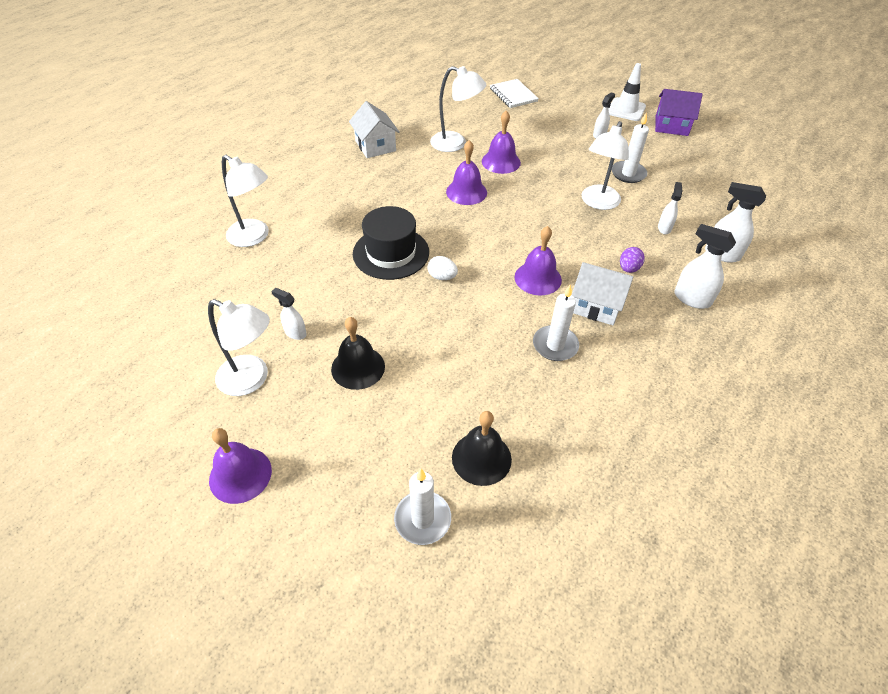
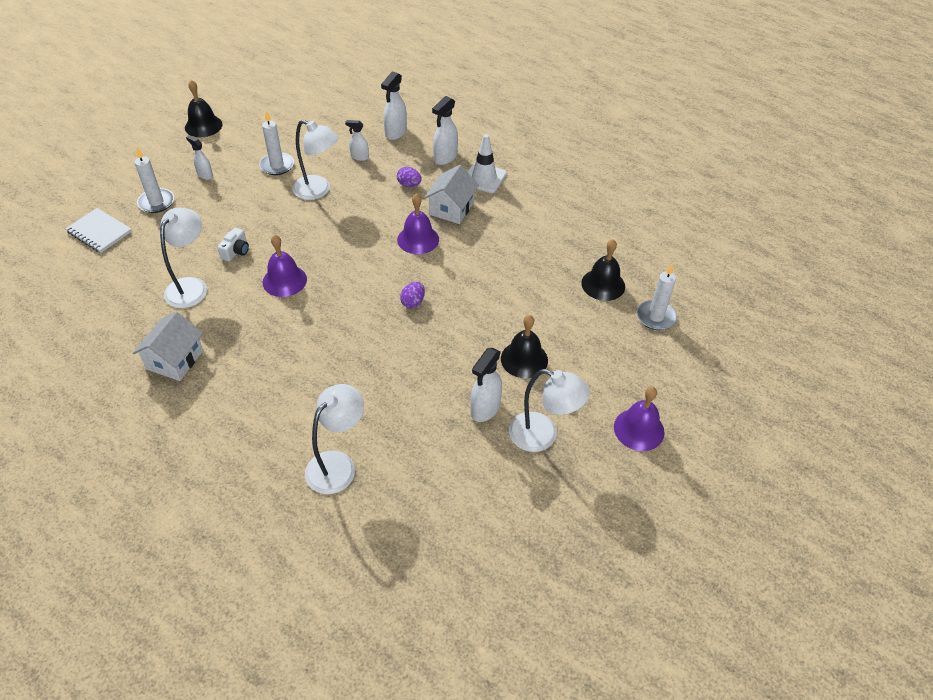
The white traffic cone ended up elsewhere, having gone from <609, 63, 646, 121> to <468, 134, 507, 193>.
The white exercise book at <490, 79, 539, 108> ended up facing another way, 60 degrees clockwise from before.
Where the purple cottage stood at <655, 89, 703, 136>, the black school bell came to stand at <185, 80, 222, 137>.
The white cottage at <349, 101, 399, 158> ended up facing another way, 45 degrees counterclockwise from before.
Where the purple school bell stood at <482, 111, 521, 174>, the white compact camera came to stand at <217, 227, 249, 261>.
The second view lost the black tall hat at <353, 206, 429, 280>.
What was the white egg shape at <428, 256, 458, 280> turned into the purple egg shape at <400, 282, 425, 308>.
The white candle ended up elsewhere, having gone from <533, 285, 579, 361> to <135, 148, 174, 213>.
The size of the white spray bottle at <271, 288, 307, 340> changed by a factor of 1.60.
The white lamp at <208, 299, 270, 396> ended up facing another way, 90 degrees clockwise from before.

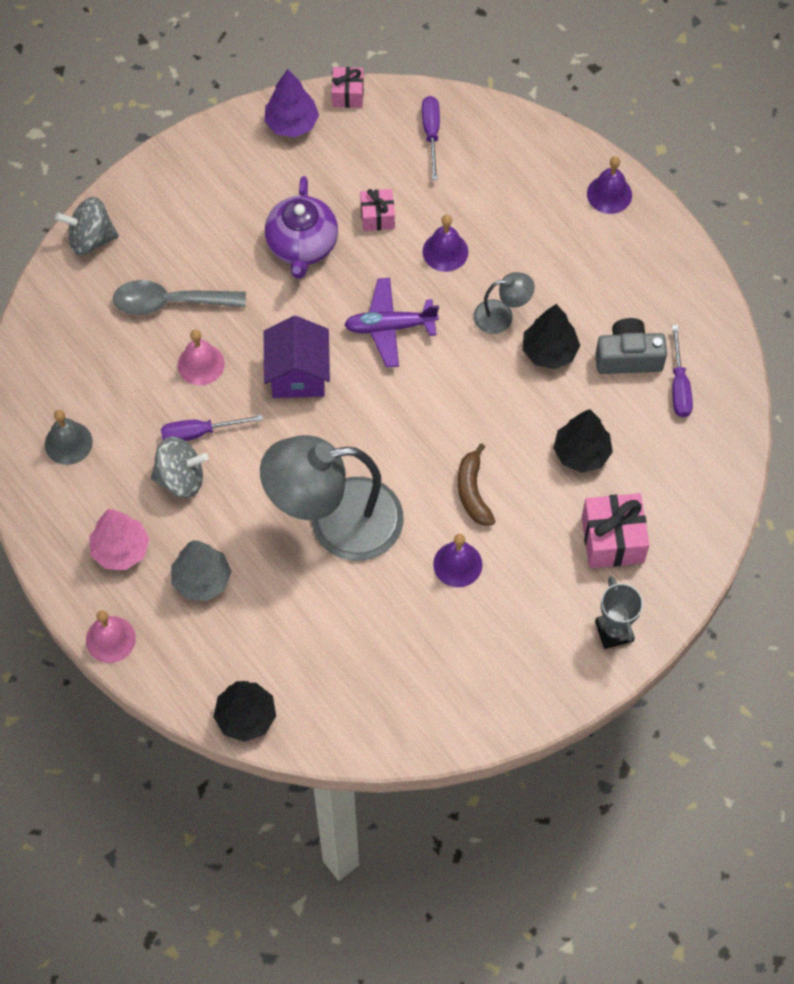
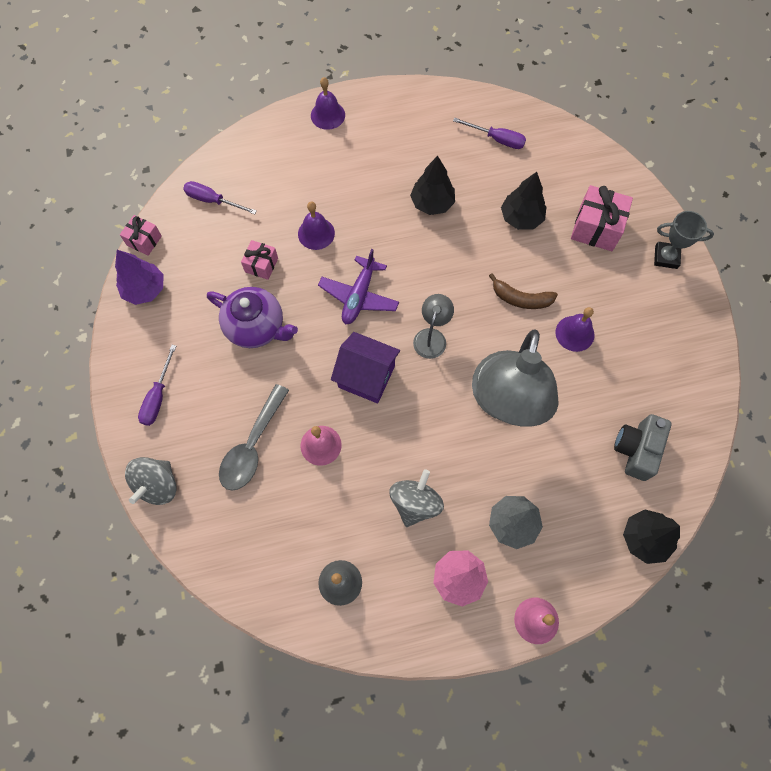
The gray lamp ended up elsewhere, having gone from <473, 272, 535, 334> to <413, 294, 454, 359>.
The gray compact camera ended up elsewhere, having gone from <595, 318, 667, 374> to <614, 414, 672, 481>.
The purple hand screwdriver ended up elsewhere, having gone from <161, 415, 263, 441> to <138, 345, 176, 426>.

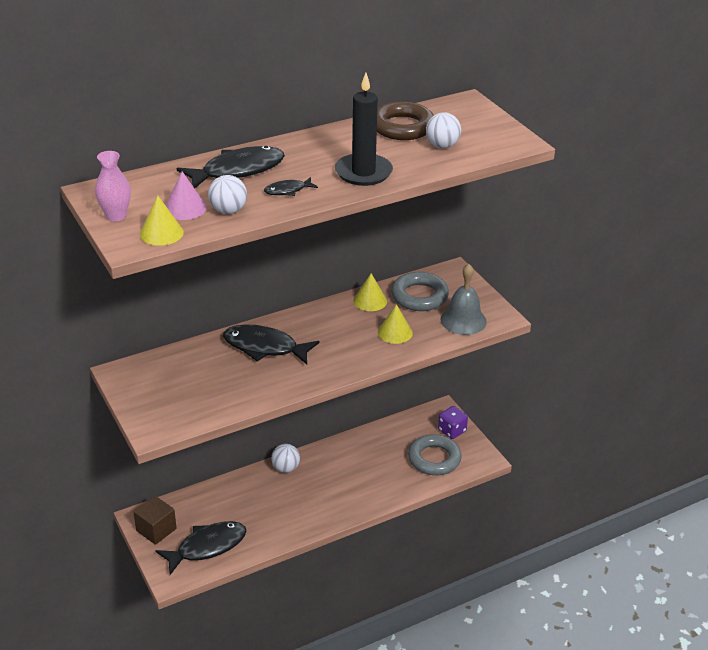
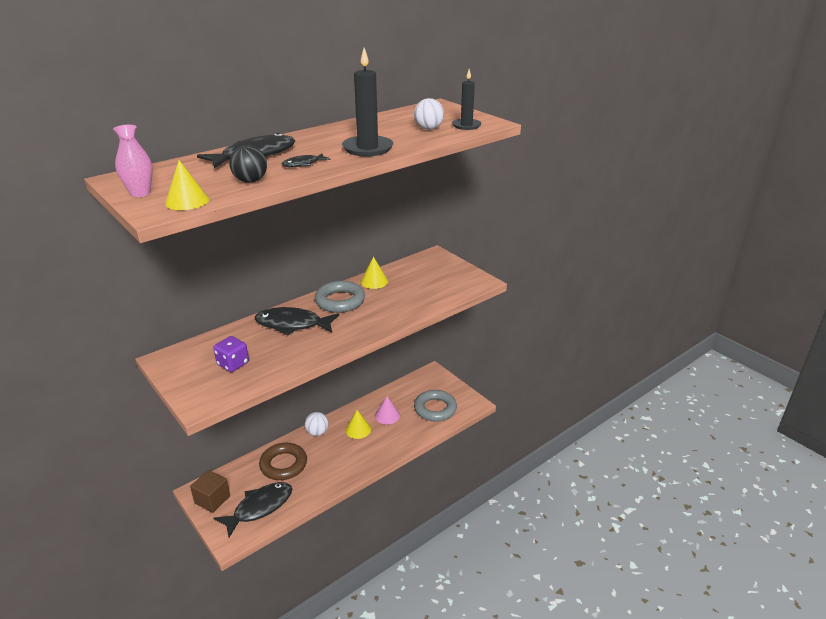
The russet torus ended up elsewhere, having gone from <377, 101, 434, 140> to <259, 443, 307, 480>.
The rose-pink cone shape ended up elsewhere, having gone from <165, 171, 207, 220> to <375, 396, 400, 424>.
What was the white play ball at <208, 175, 247, 214> turned into the black play ball at <229, 145, 267, 183>.
The second view lost the gray school bell at <440, 264, 487, 335>.
The gray torus ended up elsewhere, having gone from <391, 272, 449, 311> to <315, 281, 365, 313>.
The bright yellow cone shape ended up elsewhere, having gone from <378, 304, 413, 344> to <345, 410, 371, 439>.
The purple dice ended up elsewhere, having gone from <438, 406, 468, 439> to <213, 336, 249, 372>.
The second view gained the black candle at <452, 69, 482, 130>.

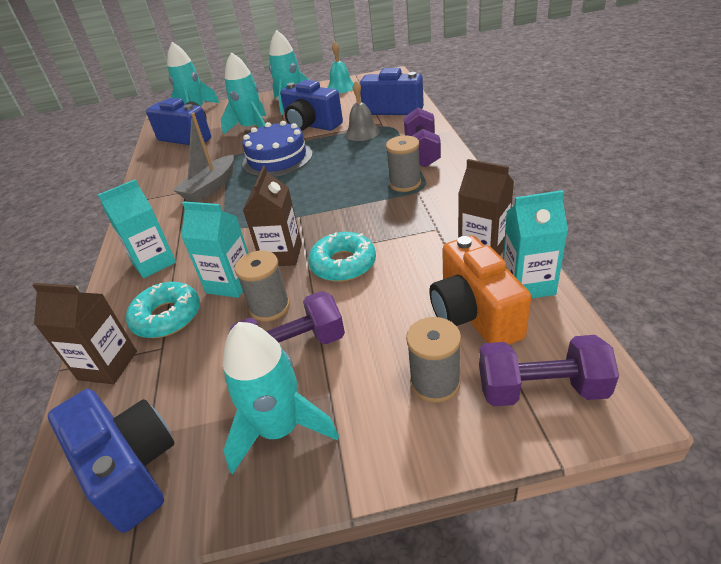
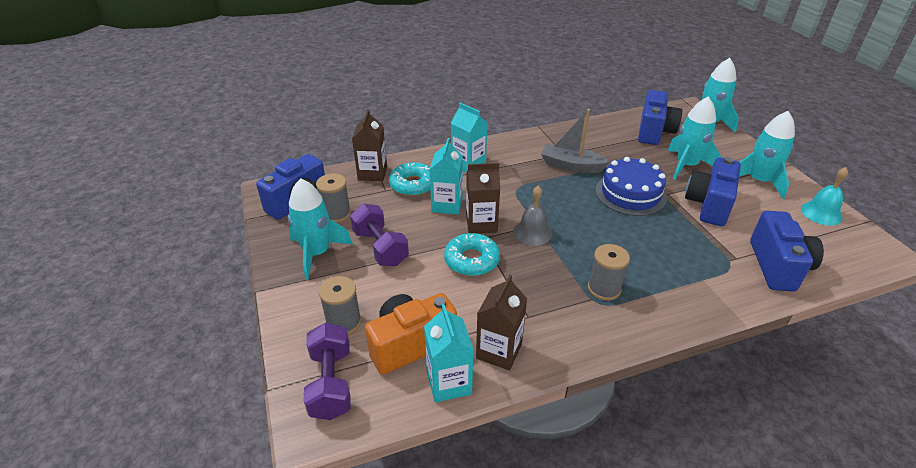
The gray school bell ended up elsewhere, having gone from <345, 81, 380, 141> to <513, 186, 553, 246>.
The second view lost the purple dumbbell at <404, 108, 441, 167>.
The gray reel of thread ended up elsewhere, having gone from <235, 250, 290, 321> to <316, 174, 351, 223>.

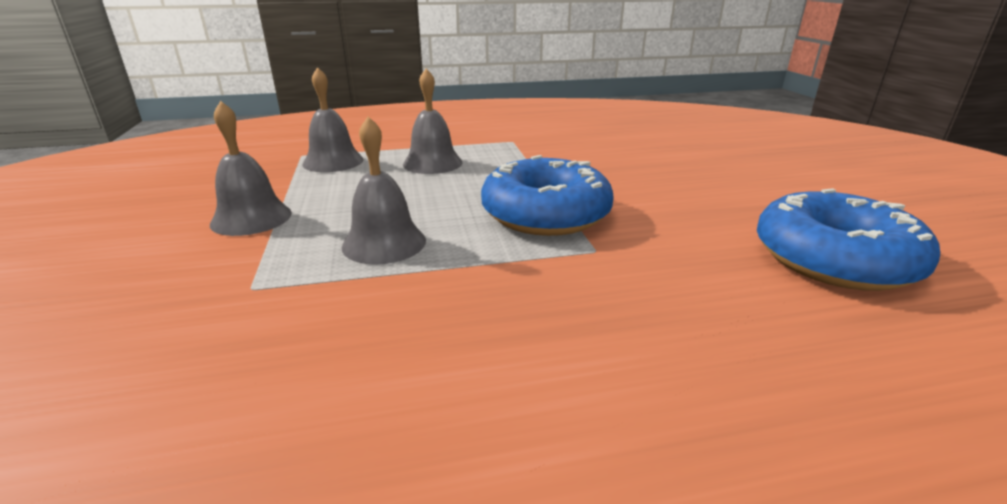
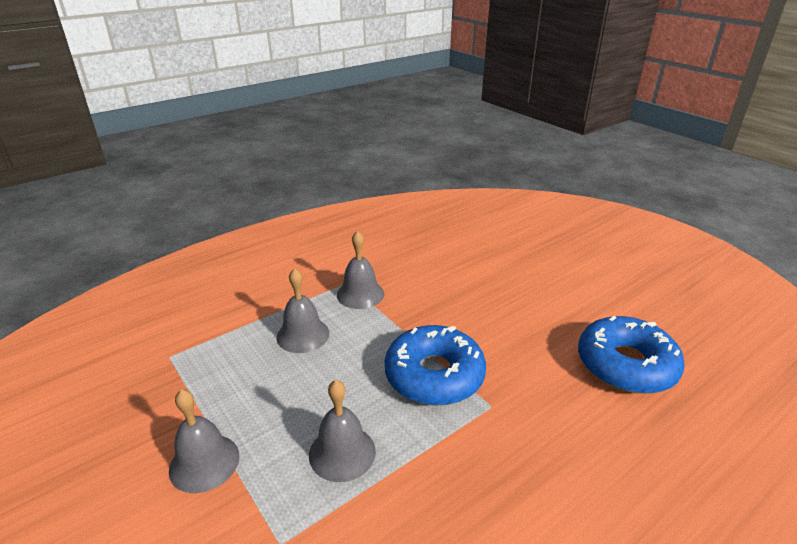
The gray school bell ended up elsewhere, having gone from <302, 67, 364, 172> to <337, 231, 384, 309>.

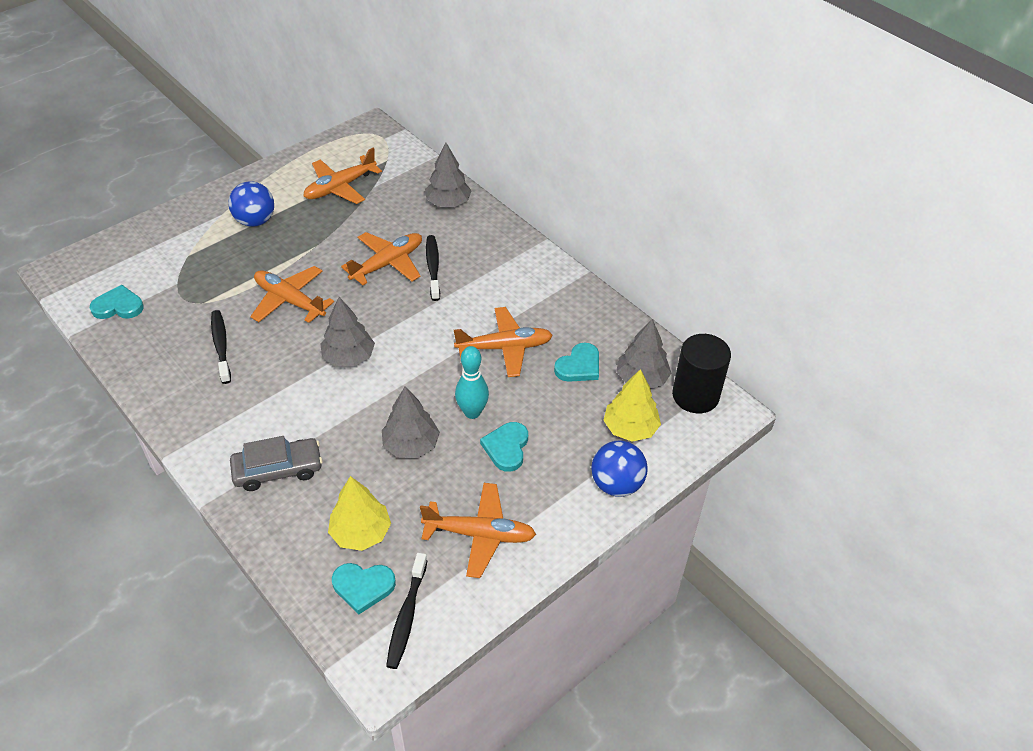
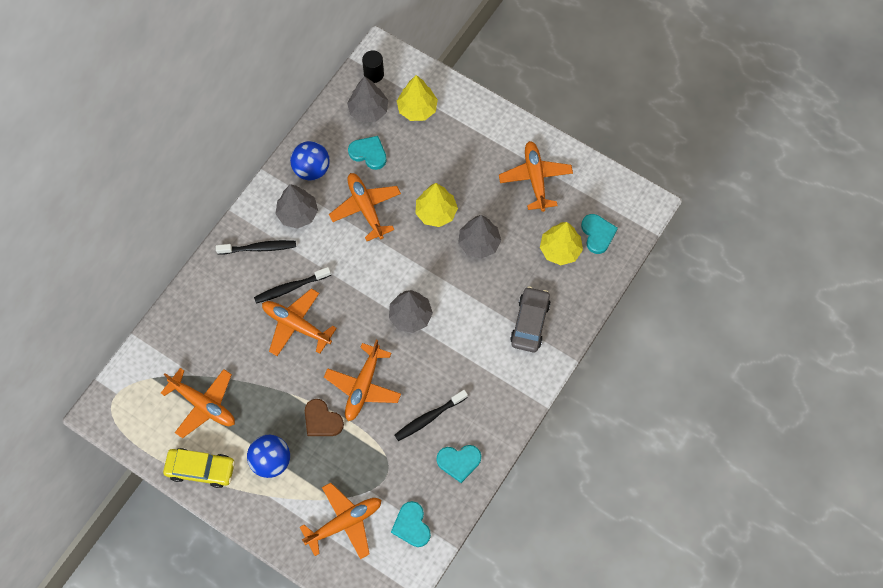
The gray tree ended up elsewhere, having gone from <425, 142, 472, 207> to <275, 184, 318, 229>.
The size of the black cylinder at <672, 334, 731, 413> changed by a factor of 0.58.
Where the teal skittle stood at <455, 346, 489, 419>, the bright yellow tree came to stand at <415, 183, 458, 227>.
The teal heart ended up elsewhere, having gone from <480, 422, 528, 472> to <436, 445, 481, 483>.
The gray car at <230, 436, 323, 491> ended up facing another way, 45 degrees clockwise from before.
The royal blue play ball ended up elsewhere, having gone from <591, 440, 648, 497> to <290, 141, 330, 181>.
The black toothbrush ended up elsewhere, having gone from <386, 553, 427, 669> to <216, 240, 296, 254>.
The second view gained the russet heart at <305, 399, 344, 436>.
The second view gained the bright yellow car at <163, 448, 235, 488>.
The second view gained the bright orange toy plane at <300, 483, 381, 559>.

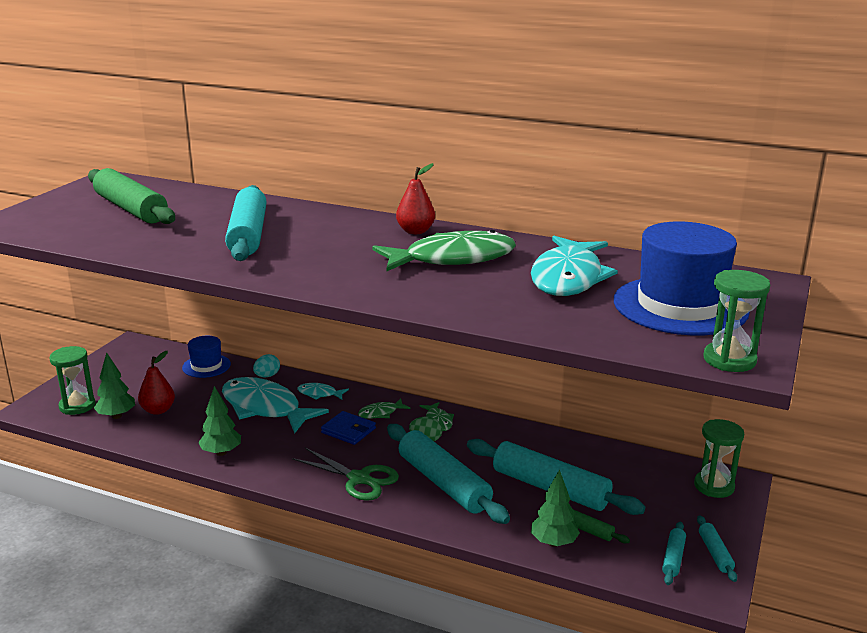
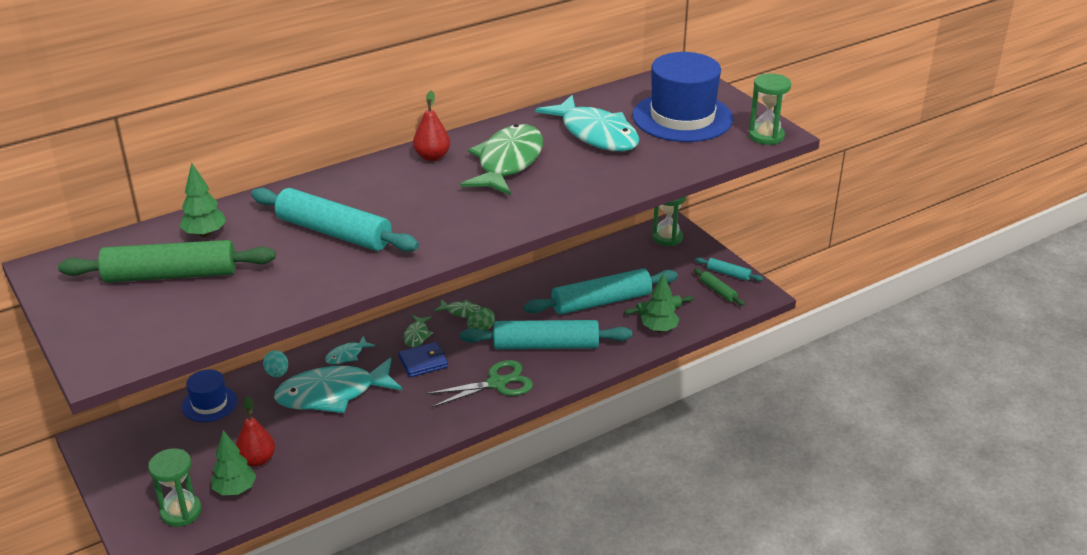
The leaf-green tree ended up elsewhere, having gone from <198, 386, 241, 456> to <179, 163, 226, 238>.
What was the teal pastry roller at <662, 522, 686, 585> turned into the leaf-green pastry roller at <694, 268, 745, 306>.

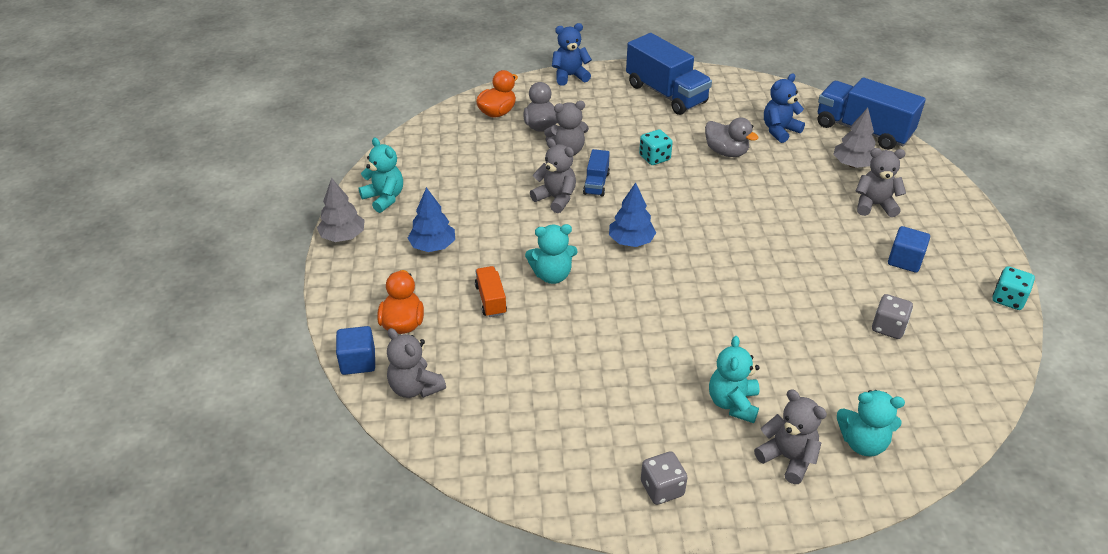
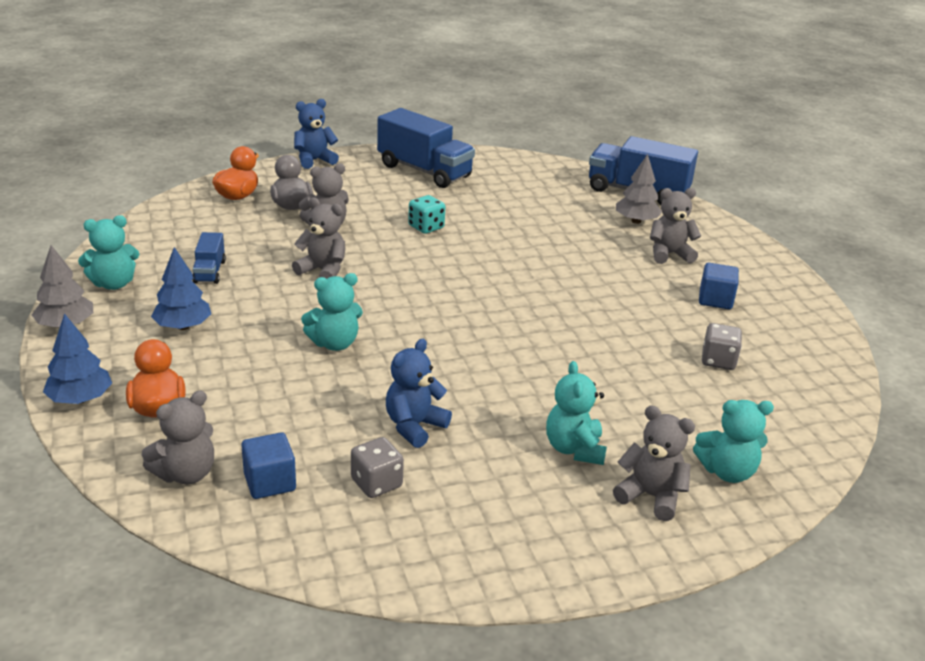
The royal blue stuffed bear ended up elsewhere, having gone from <764, 73, 805, 143> to <386, 339, 452, 448>.
The second view lost the gray toy duck at <705, 118, 759, 157>.
The teal stuffed bear at <359, 138, 403, 213> ended up facing another way, 120 degrees clockwise from before.
The royal blue truck ended up elsewhere, having gone from <583, 149, 610, 197> to <193, 232, 226, 284>.
The royal blue tree ended up elsewhere, having gone from <609, 182, 656, 247> to <43, 313, 112, 404>.
The second view lost the bright orange truck at <475, 266, 507, 317>.
The second view lost the teal dice at <992, 266, 1035, 310>.
The royal blue solid cube ended up elsewhere, having gone from <336, 326, 375, 375> to <241, 433, 296, 499>.
The gray stuffed bear at <387, 328, 446, 398> ended up facing another way, 75 degrees counterclockwise from before.
The gray dice ended up elsewhere, having gone from <641, 451, 688, 505> to <351, 437, 404, 498>.

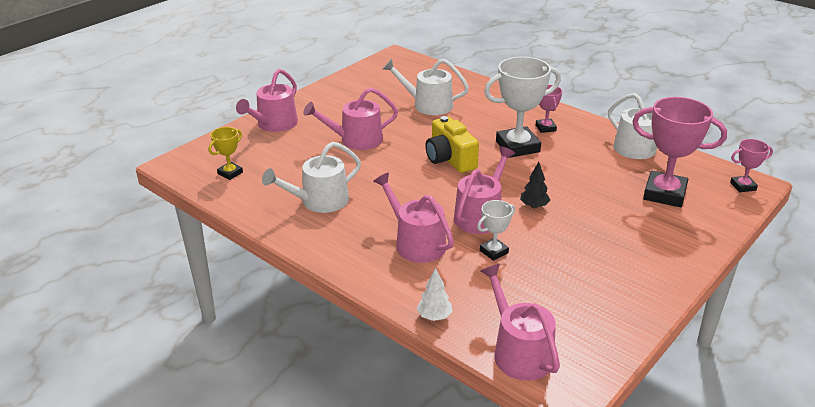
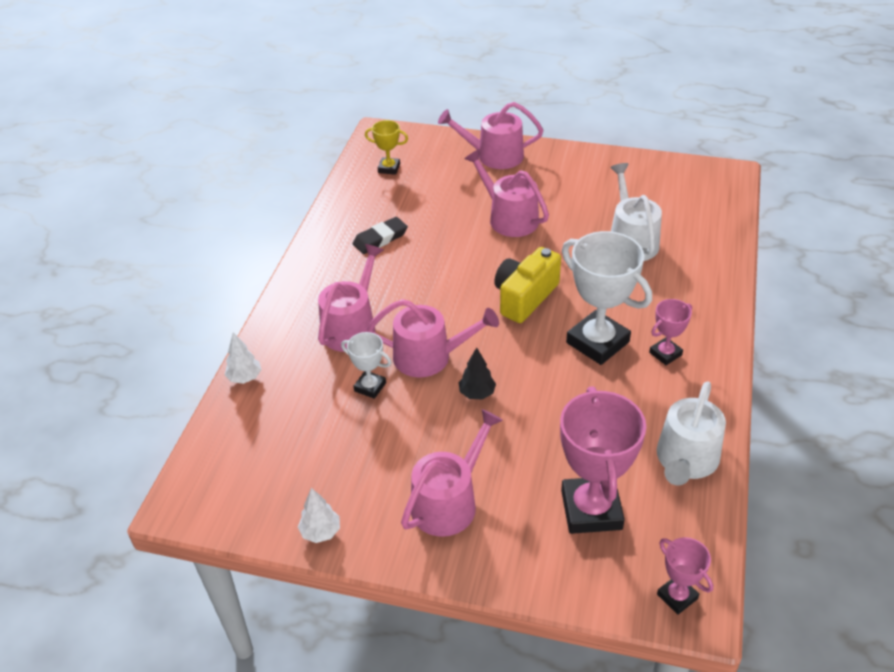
Where the white watering can stood at <262, 142, 361, 213>, the black eraser came to stand at <353, 217, 408, 254>.
The rose-pink watering can ended up elsewhere, having gone from <481, 264, 560, 381> to <401, 409, 503, 537>.
The second view gained the white tree at <298, 488, 340, 543>.

